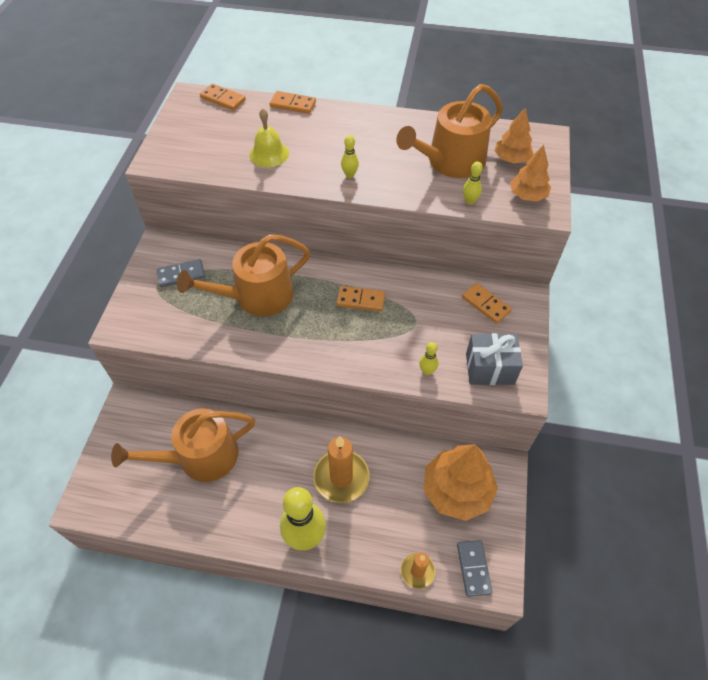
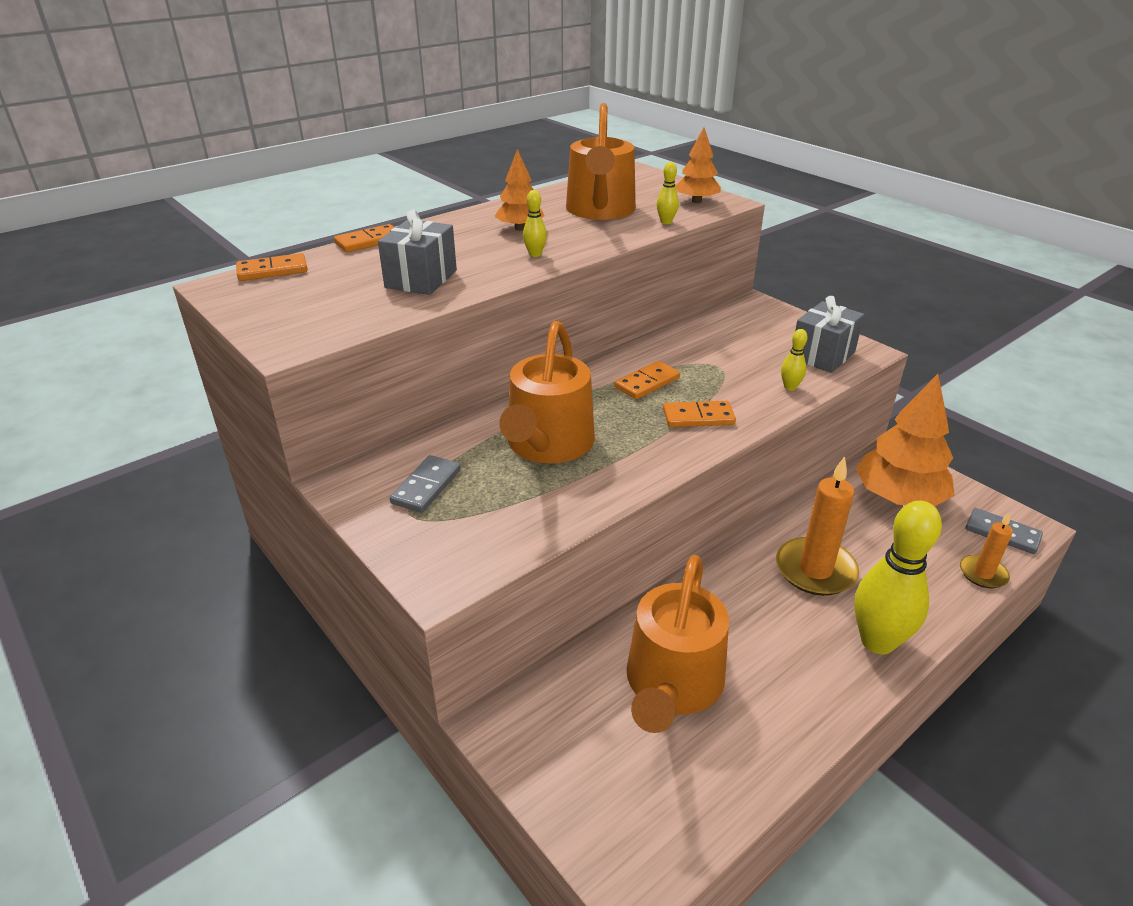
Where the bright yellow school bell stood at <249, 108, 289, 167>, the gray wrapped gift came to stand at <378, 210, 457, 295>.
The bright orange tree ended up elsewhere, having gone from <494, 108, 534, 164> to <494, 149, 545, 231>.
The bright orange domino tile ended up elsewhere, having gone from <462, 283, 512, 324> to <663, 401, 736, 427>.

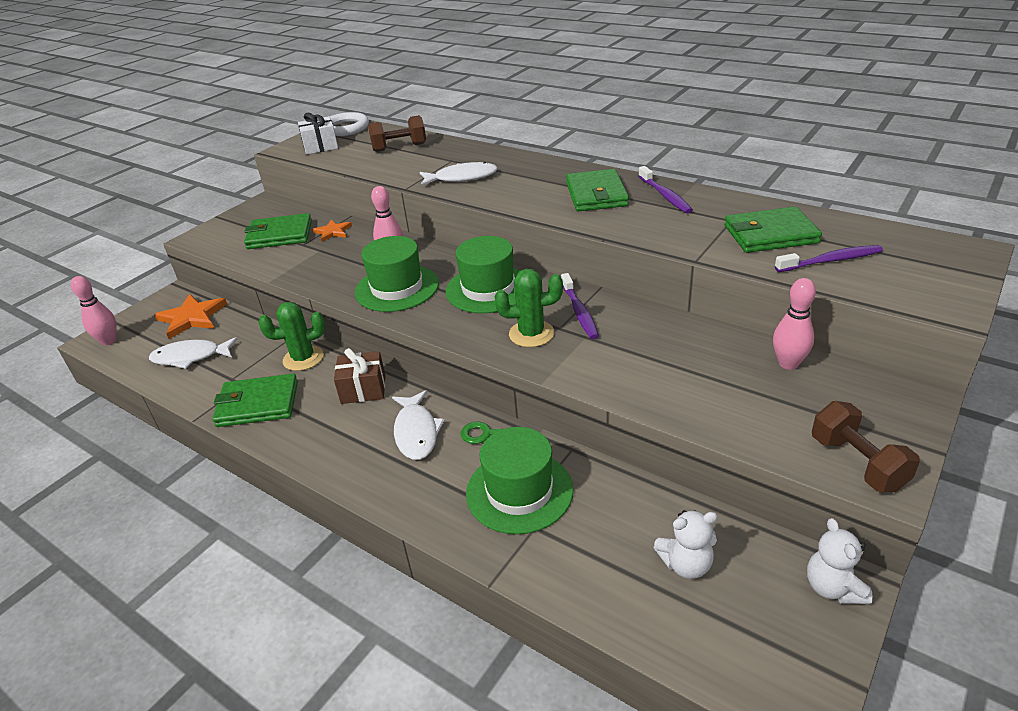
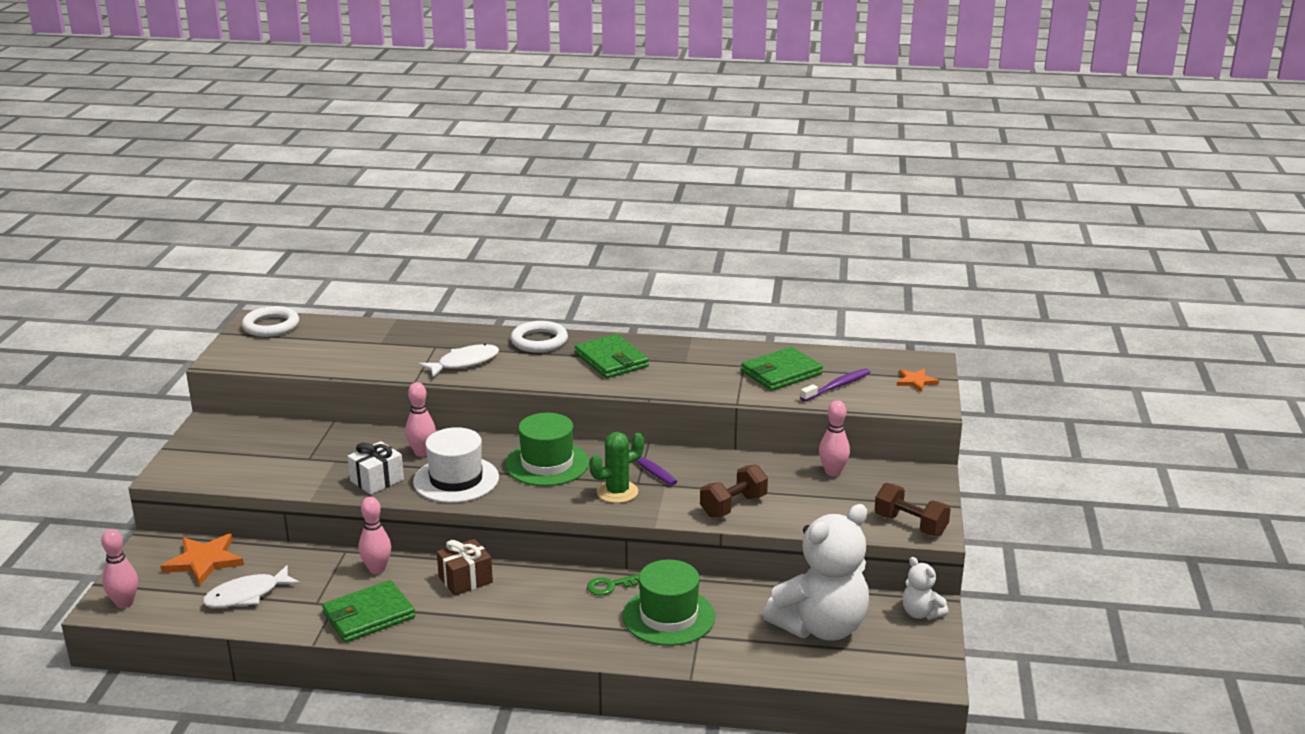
The white wrapped gift ended up elsewhere, having gone from <298, 112, 338, 155> to <347, 441, 404, 495>.
The russet dumbbell ended up elsewhere, having gone from <368, 115, 426, 152> to <700, 464, 768, 518>.
The second view lost the purple toothbrush at <638, 166, 693, 213>.
The second view lost the leaf-green billfold at <244, 213, 312, 249>.
The bright orange star shape ended up elsewhere, having gone from <312, 220, 352, 242> to <897, 369, 939, 392>.
What was the leaf-green tall hat at <355, 236, 439, 312> turned into the white tall hat at <413, 427, 499, 503>.
Where the leaf-green prickly plant stood at <259, 302, 325, 371>, the rose-pink skittle came to stand at <359, 497, 391, 574>.
The second view lost the white fish figure at <392, 390, 445, 460>.
The size of the white stuffed bear at <653, 510, 718, 579> changed by a factor of 2.20.
The second view gained the white torus at <511, 321, 568, 353>.

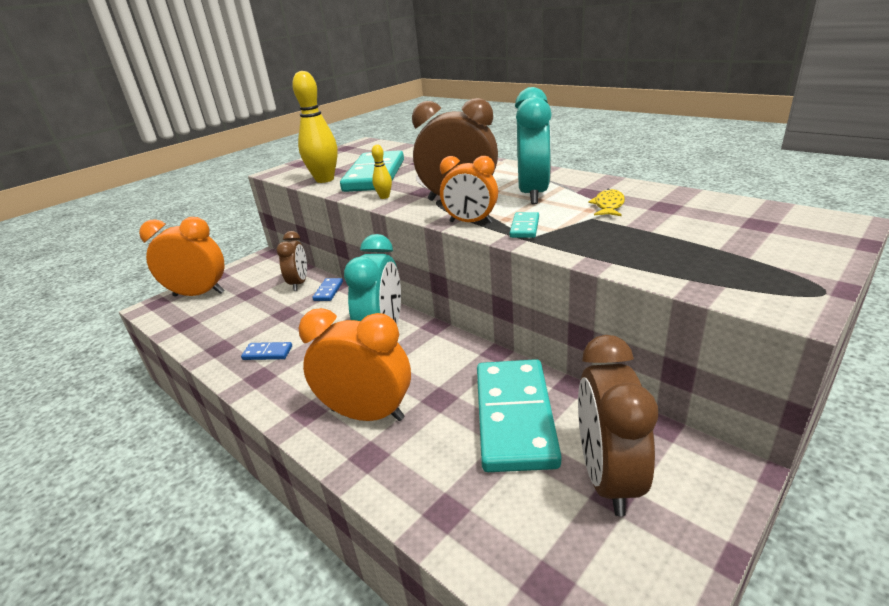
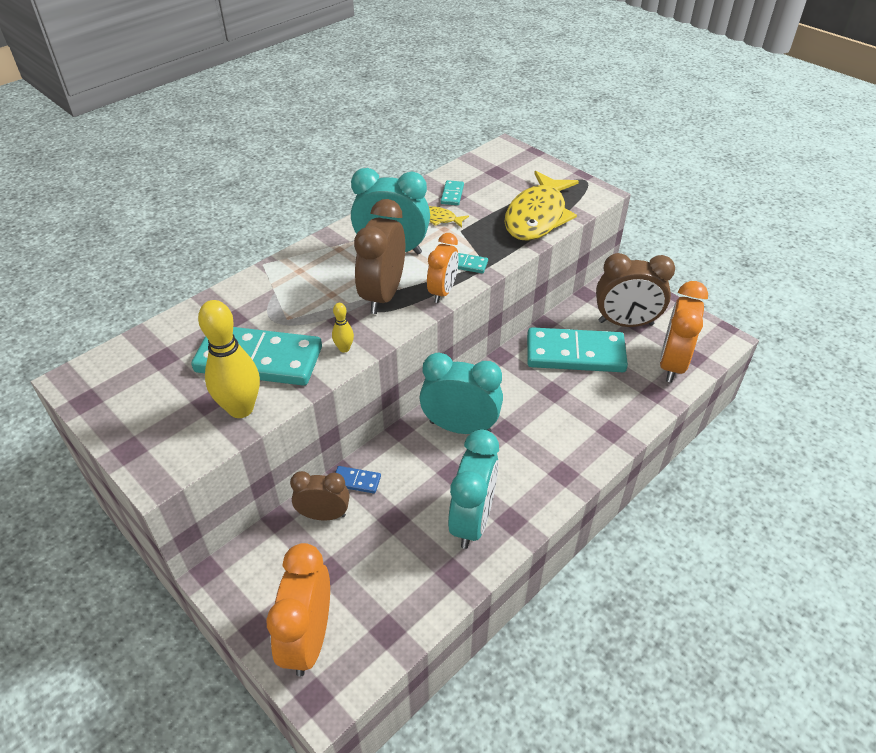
The bright orange clock ended up elsewhere, having gone from <299, 308, 411, 421> to <660, 281, 708, 383>.
Where the royal blue domino tile stood at <241, 342, 292, 360>, the teal clock came to stand at <448, 430, 499, 549>.
The second view gained the bright yellow fish figure at <504, 171, 579, 241>.
The second view gained the teal domino tile at <441, 180, 464, 205>.

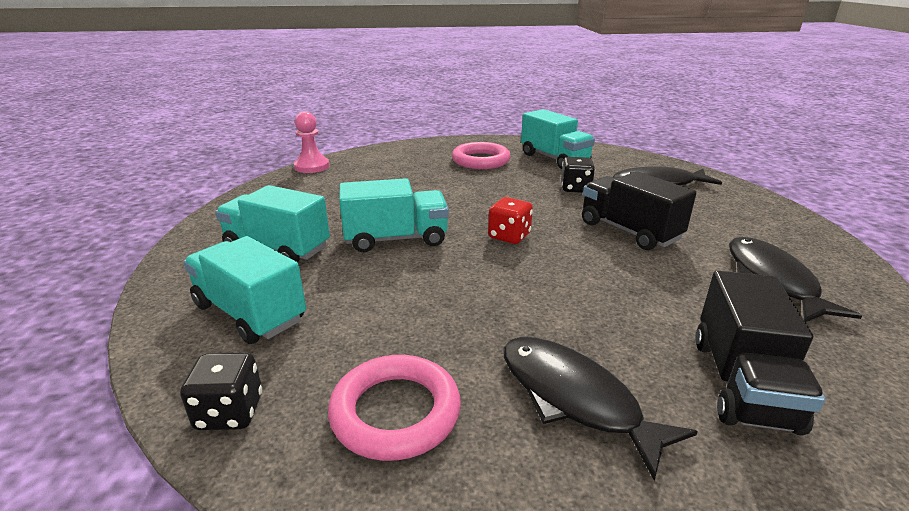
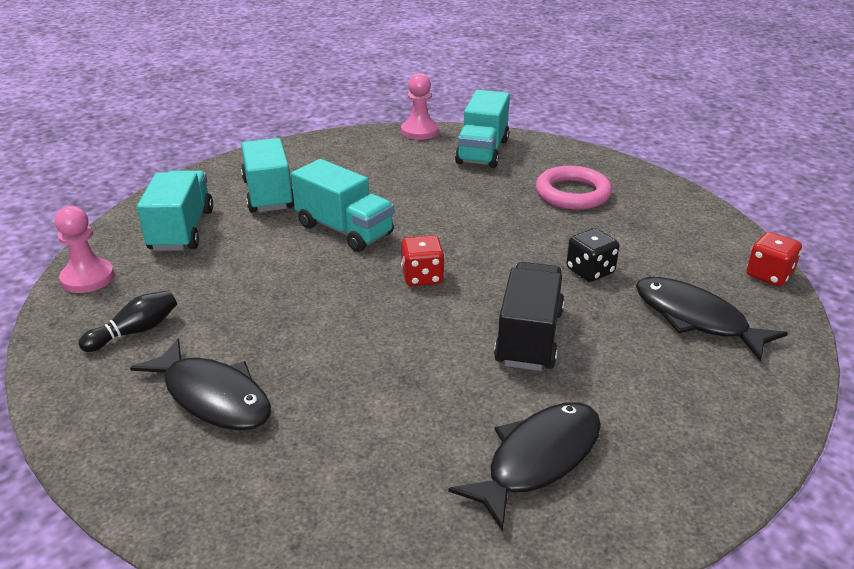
The teal truck ended up elsewhere, having gone from <521, 109, 595, 169> to <455, 90, 510, 168>.
The second view lost the black truck at <695, 271, 825, 436>.
The black fish figure at <503, 337, 698, 481> ended up facing another way, 120 degrees clockwise from before.
Where the black dice stood at <180, 352, 262, 430>, the rose-pink pawn came to stand at <55, 206, 114, 293>.
Where the rose-pink torus stood at <328, 355, 461, 461>, the black skittle came to stand at <79, 290, 177, 352>.
The second view gained the scarlet dice at <747, 232, 802, 286>.

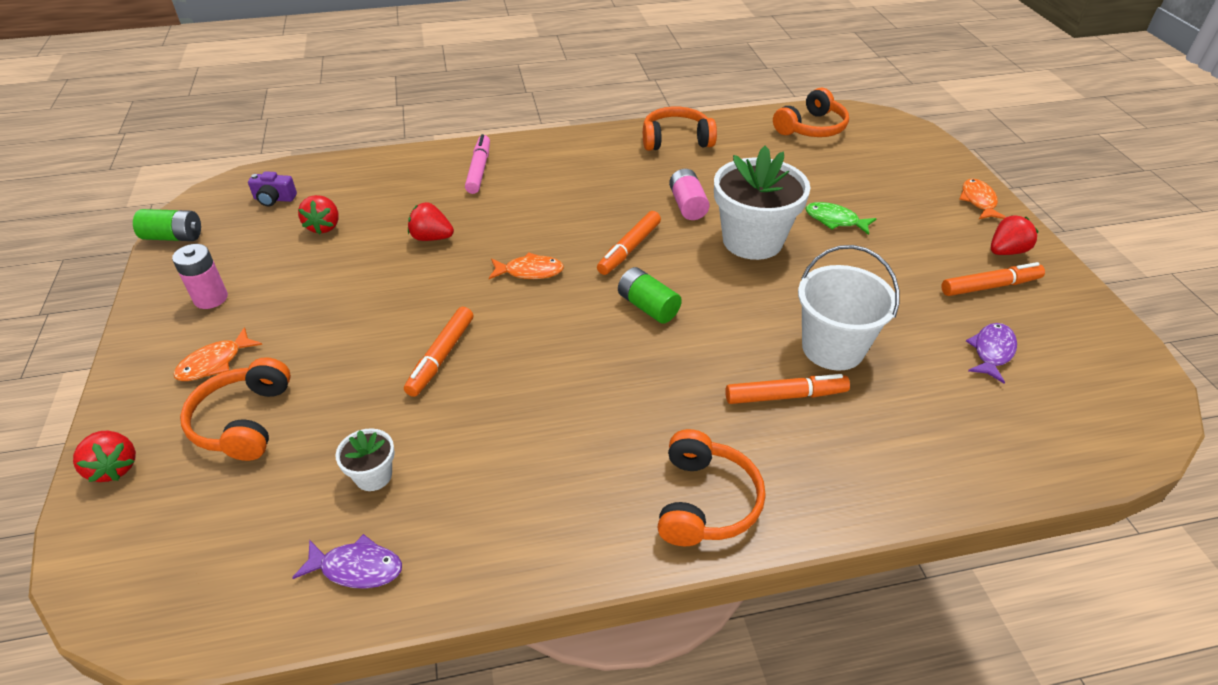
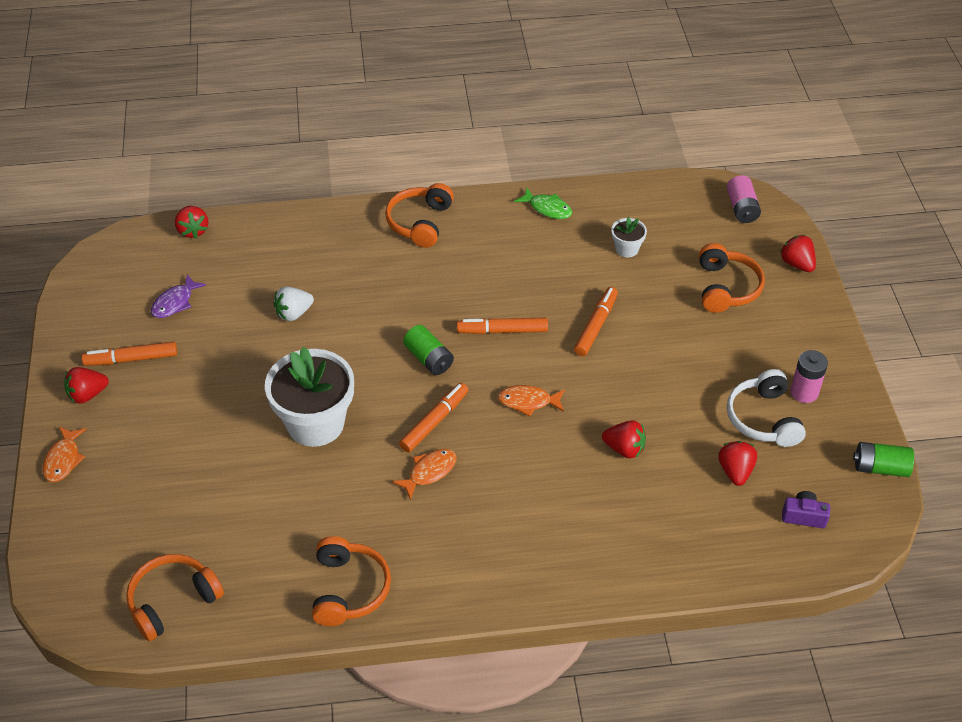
The bright orange headphones at <643, 106, 717, 151> ended up facing another way, 90 degrees counterclockwise from before.
The second view lost the rose-pink felt pen at <465, 134, 490, 194>.
The rose-pink power cell ended up elsewhere, having gone from <669, 169, 710, 220> to <727, 175, 761, 223>.
The leaf-green fish figure ended up elsewhere, having gone from <806, 202, 877, 235> to <514, 188, 572, 219>.
Where the white pail stood at <798, 245, 899, 371>, the white strawberry came to stand at <273, 287, 314, 321>.
The bright orange fish figure ended up elsewhere, having gone from <173, 327, 262, 381> to <392, 449, 456, 500>.
The bright orange felt pen ended up elsewhere, having gone from <725, 374, 850, 404> to <457, 318, 548, 334>.
The second view lost the purple fish figure at <292, 534, 402, 589>.
The second view gained the scarlet strawberry at <175, 206, 209, 238>.
The second view gained the white headphones at <727, 369, 806, 447>.

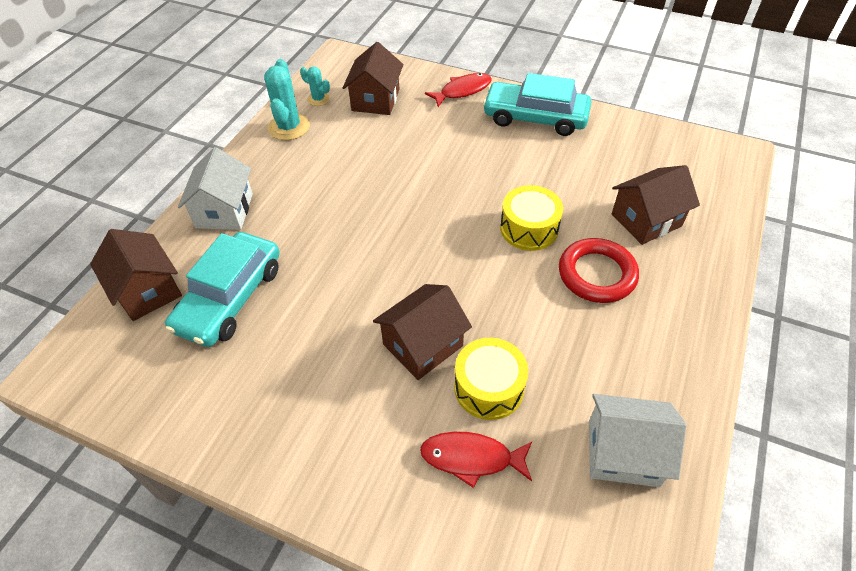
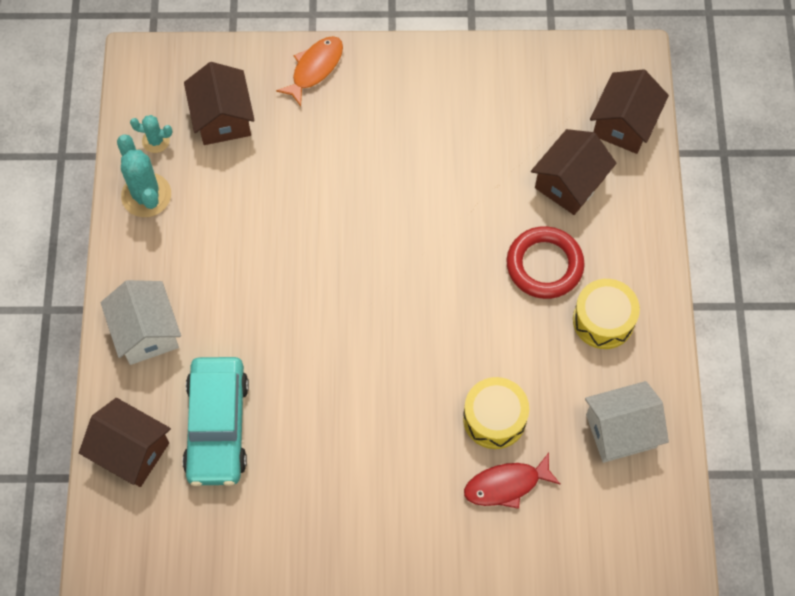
What was the scarlet fish figure at <425, 73, 492, 107> turned into the bright orange fish figure at <276, 36, 343, 106>.
The second view lost the teal car at <483, 73, 591, 136>.
The bright yellow drum ended up elsewhere, having gone from <500, 185, 563, 251> to <573, 279, 640, 349>.
The russet cottage ended up elsewhere, having gone from <373, 284, 472, 380> to <590, 69, 669, 154>.

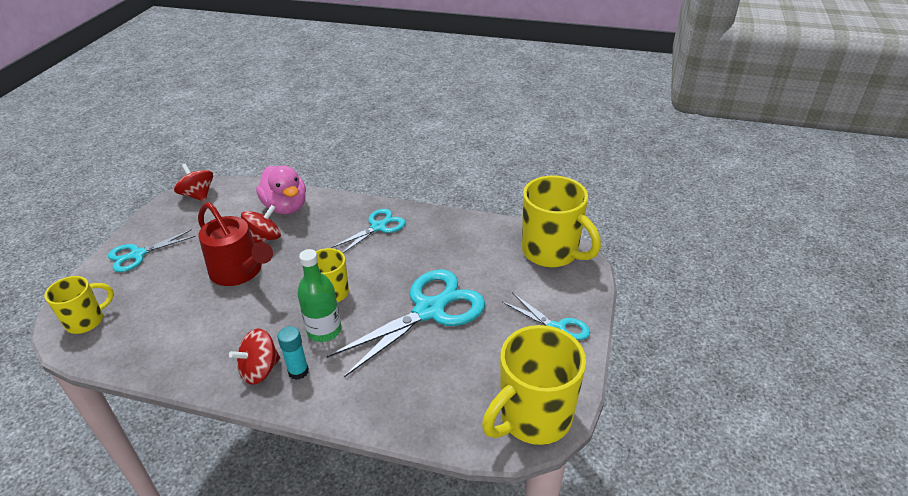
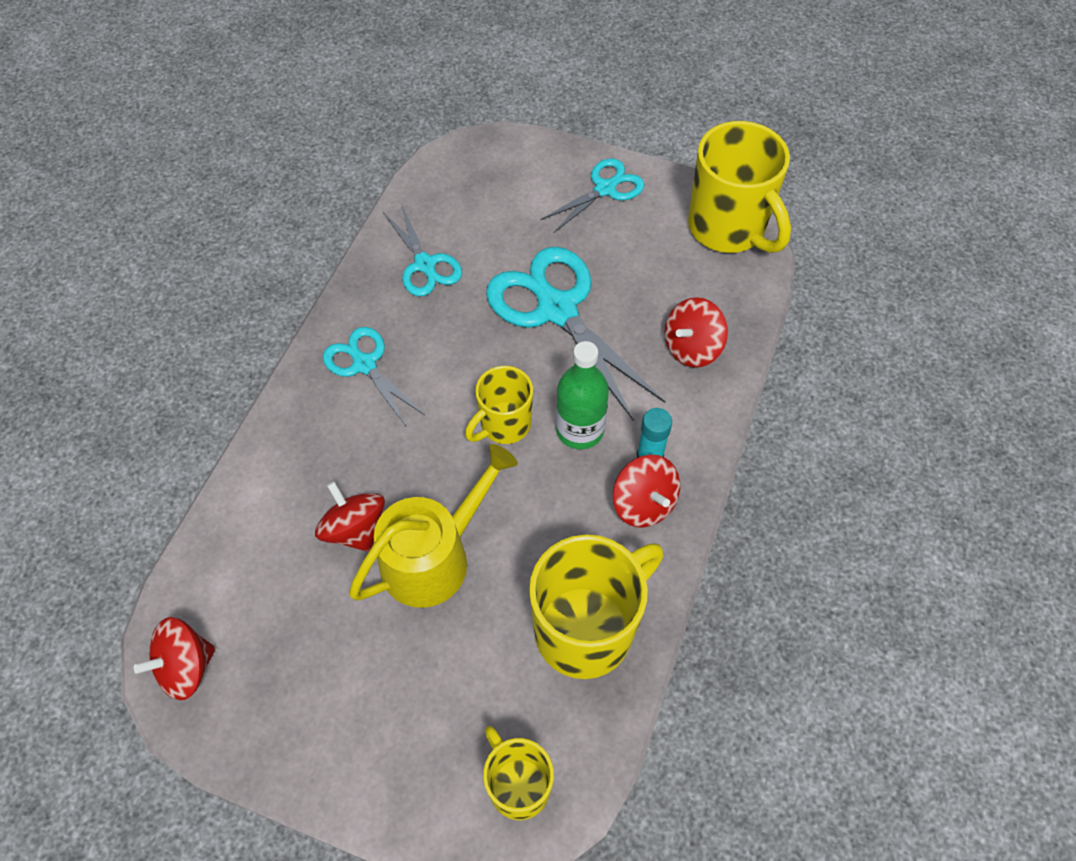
The second view lost the rose-pink toy duck at <256, 165, 306, 214>.
The bright yellow coffee mug ended up elsewhere, having gone from <522, 176, 601, 267> to <529, 535, 664, 679>.
What was the scarlet watering can at <198, 202, 273, 286> turned into the bright yellow watering can at <349, 444, 518, 608>.
The teal pair of scissors ended up elsewhere, having gone from <108, 229, 196, 272> to <383, 204, 462, 296>.
The second view gained the scarlet spinning top at <665, 297, 728, 367>.

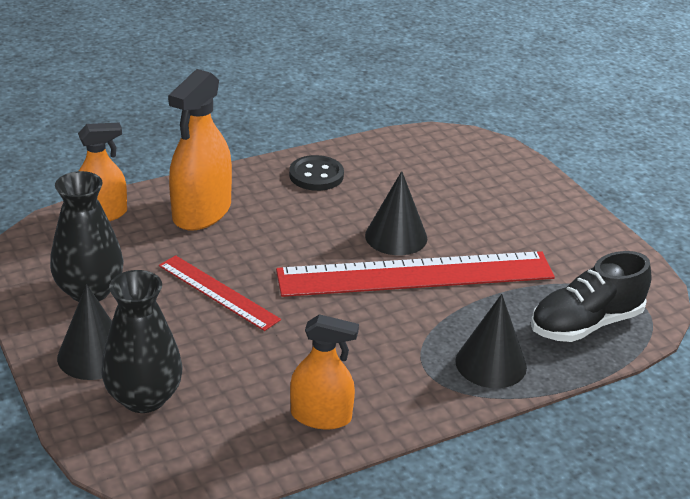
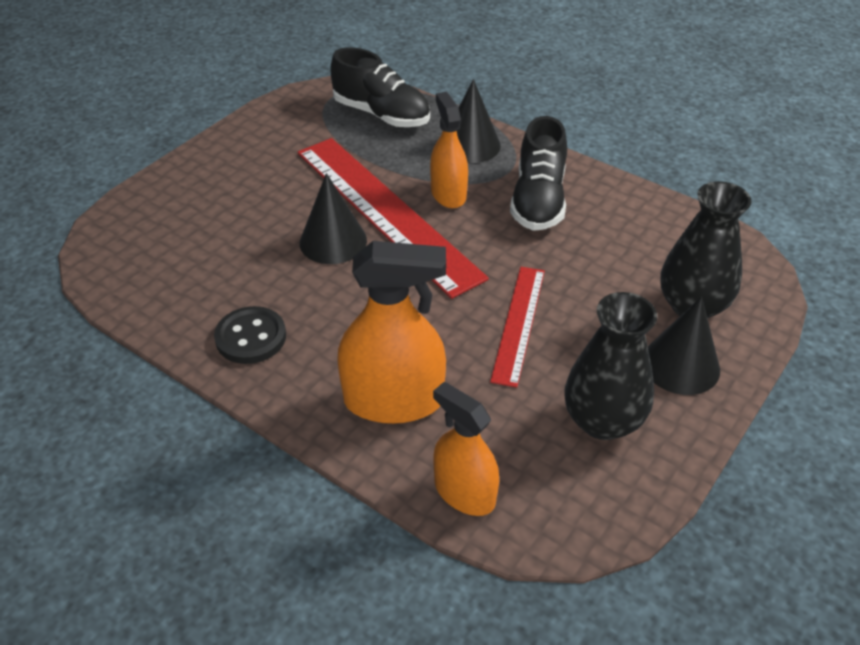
The bright orange spray bottle ended up elsewhere, having gone from <290, 314, 359, 429> to <430, 92, 468, 208>.
The second view gained the black sneaker at <510, 116, 567, 231>.

